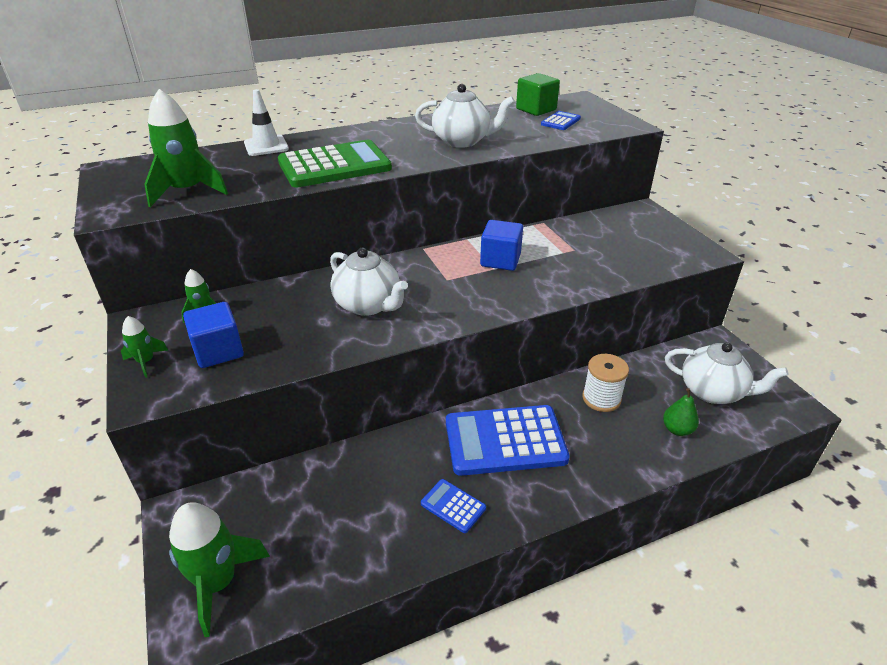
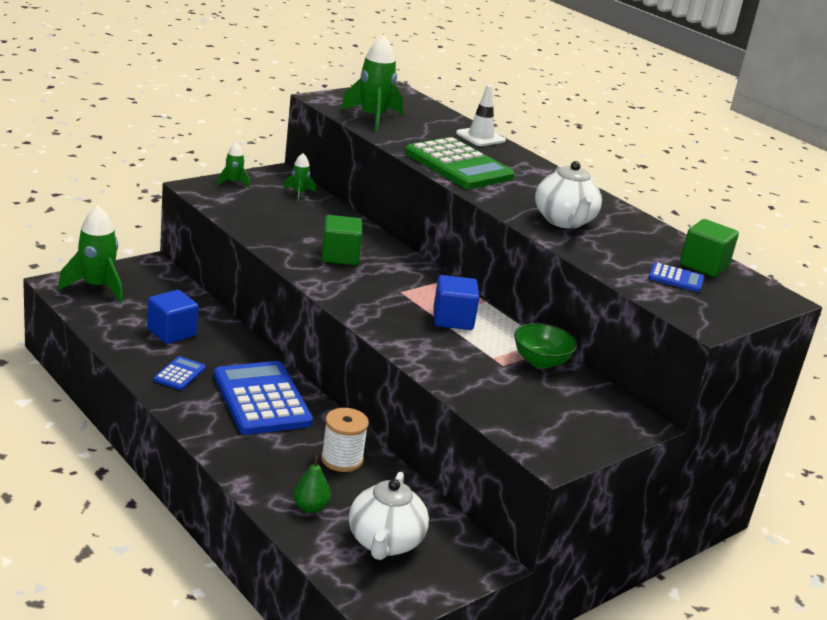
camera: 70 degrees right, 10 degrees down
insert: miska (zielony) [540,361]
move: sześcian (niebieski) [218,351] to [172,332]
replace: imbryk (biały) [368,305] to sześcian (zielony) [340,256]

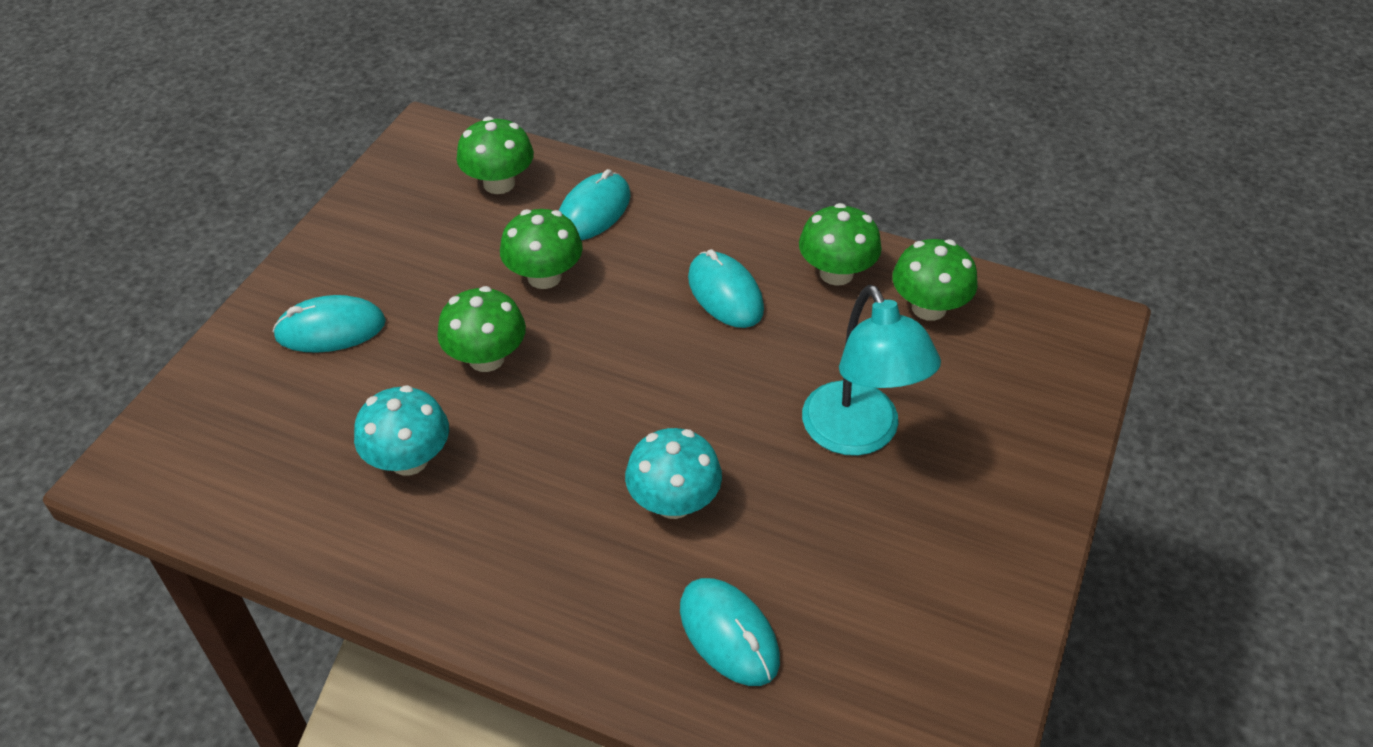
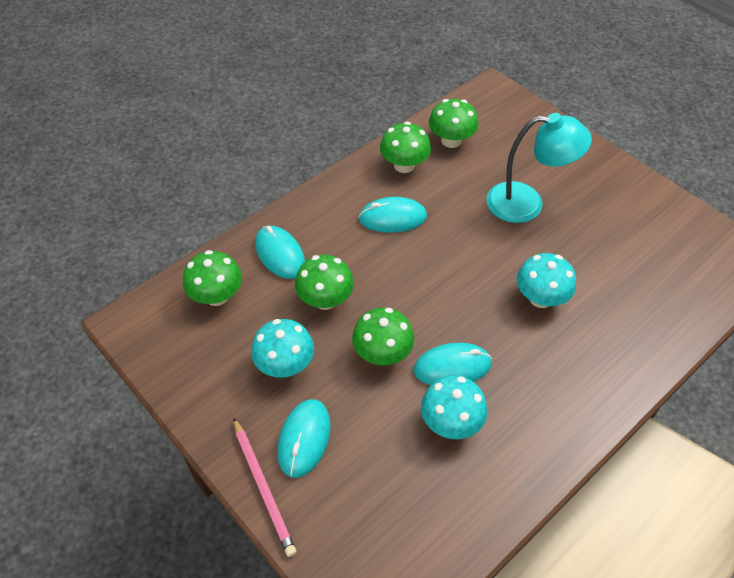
camera: 65 degrees left, 5 degrees up
insert: grzyb (turkusowy) [285,365]; ołówek (różowy) [263,487]
move: myszka (turkusowy) [729,634] to [452,367]

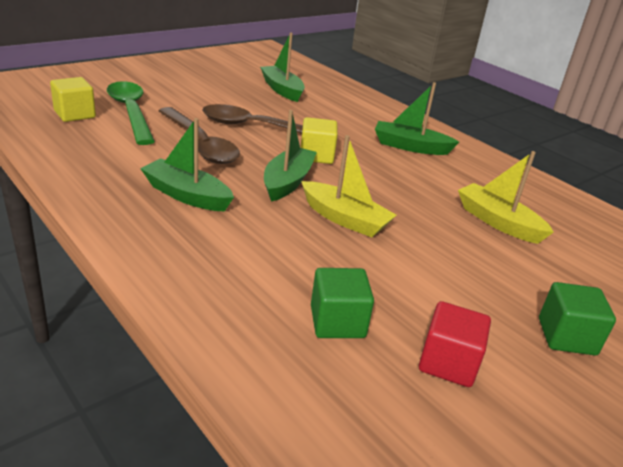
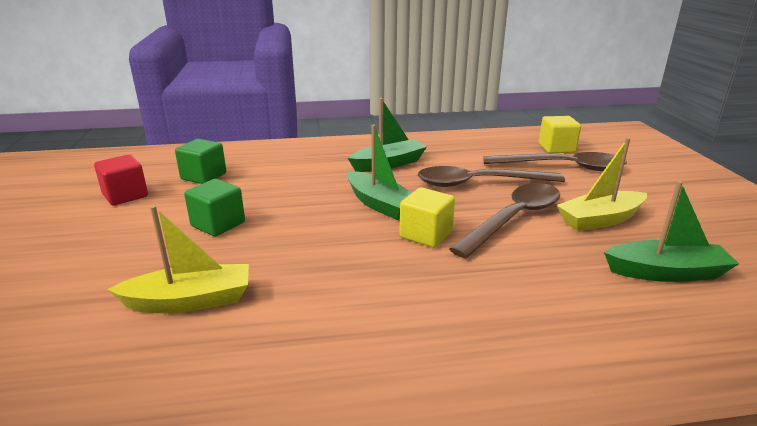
camera: 125 degrees right, 5 degrees down
delete: łódka (zielony) [410,147]
move: łódka (żółty) [344,219] to [600,220]; sześcian (zielony) [566,337] to [218,224]
recolor: łyżka (zielony) [131,112] to łyżka (brązowy) [562,167]

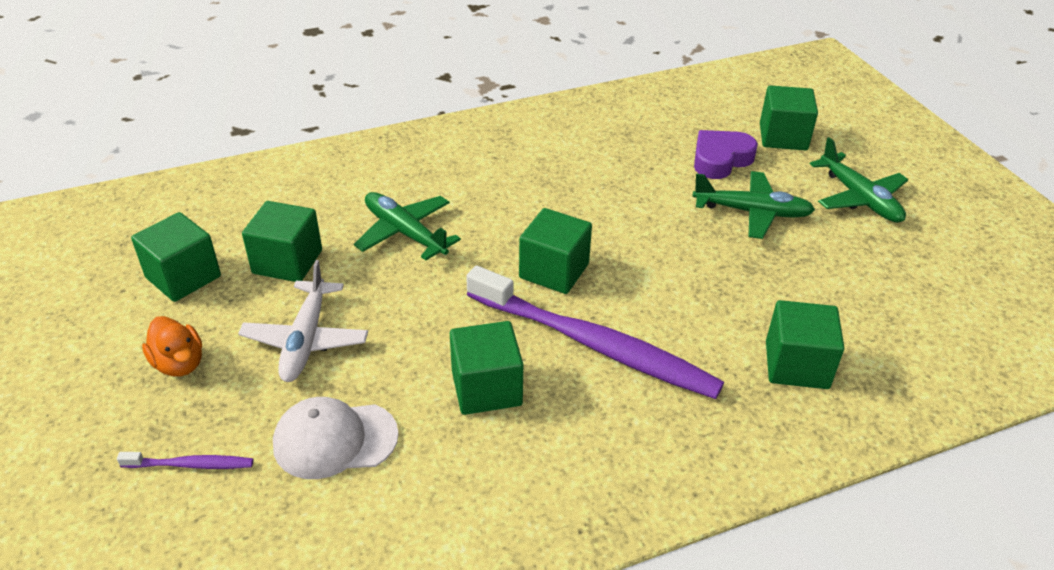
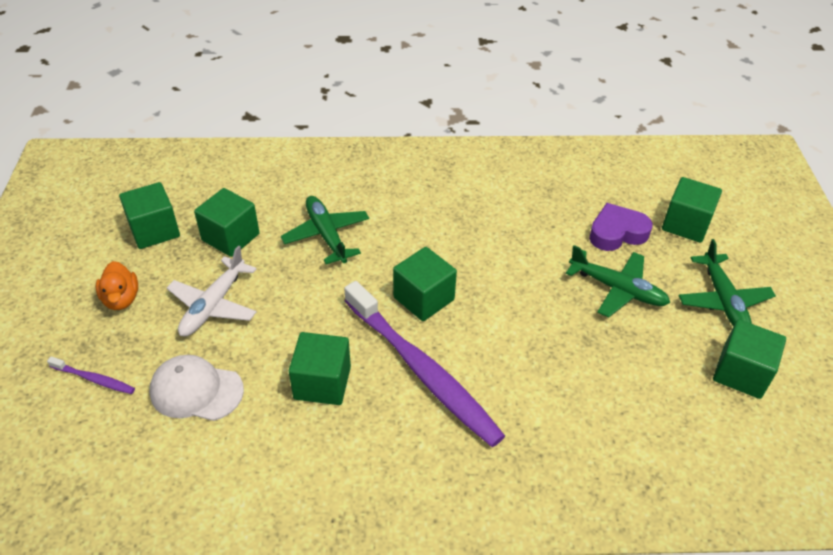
camera: 20 degrees right, 5 degrees up
move: sześcian (zielony) [796,365] to [741,373]

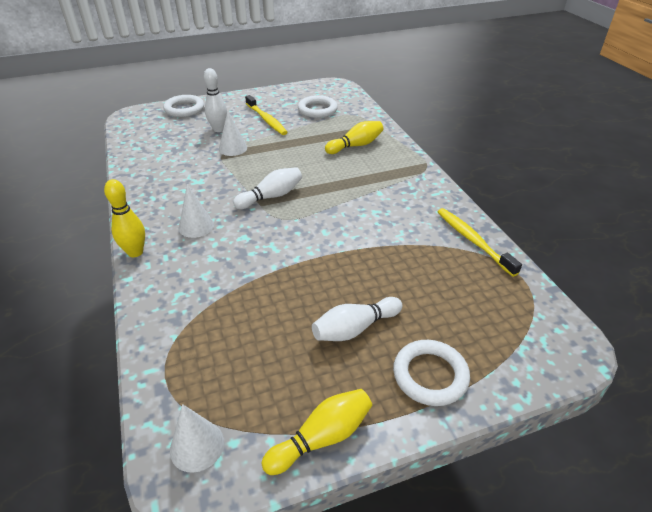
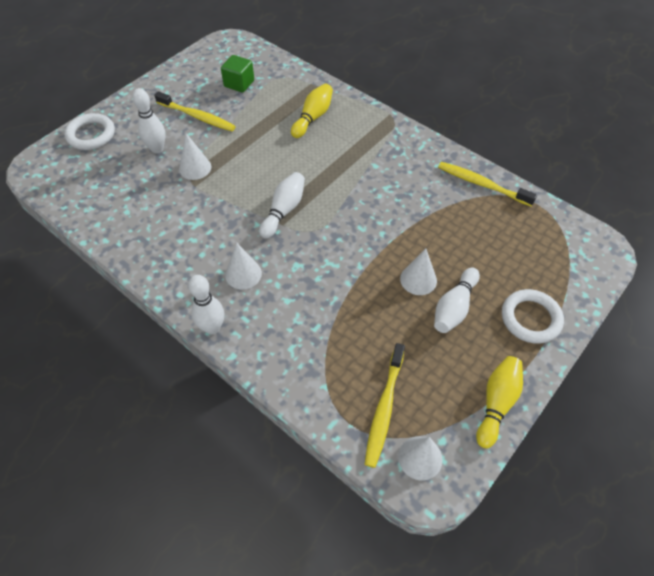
camera: 30 degrees left, 15 degrees up
insert: stożek (biały) [418,279]; szczoteczka do zębów (żółty) [384,408]
replace: pierścień (biały) [317,110] to sześcian (zielony) [239,83]
recolor: kręgiel (żółty) [135,252] to kręgiel (biały) [212,327]

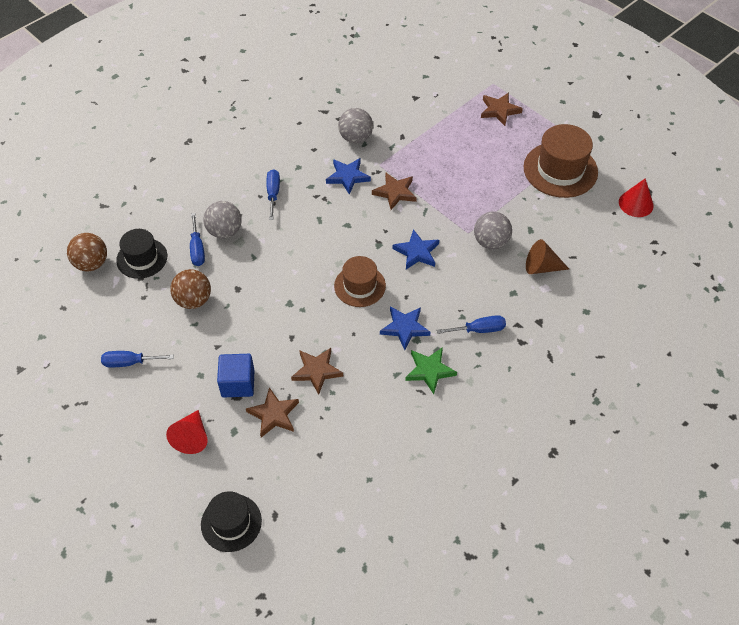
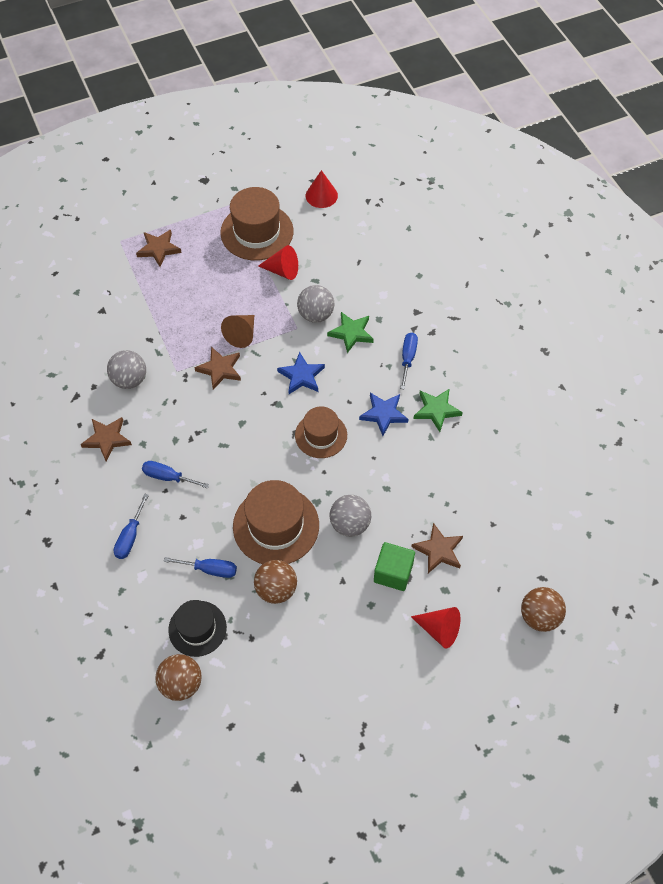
camera: 70 degrees left, 5 degrees up
delete: gwiazda (niebieski) [347,177]
insert: stożek (czerwony) [282,271]; gwiazda (zielony) [351,333]; kapelusz (brązowy) [276,526]
move: piłka (szary) [225,231] to [350,524]; stożek (brązowy) [541,267] to [242,334]; gwiazda (brązowy) [317,371] to [107,439]; śrubokręt (niebieski) [130,362] to [130,536]
replace: kapelusz (czarny) [231,522] to piłka (brązowy) [539,616]
recolor: sześcian (niebieski) [238,383] to sześcian (zielony) [393,573]

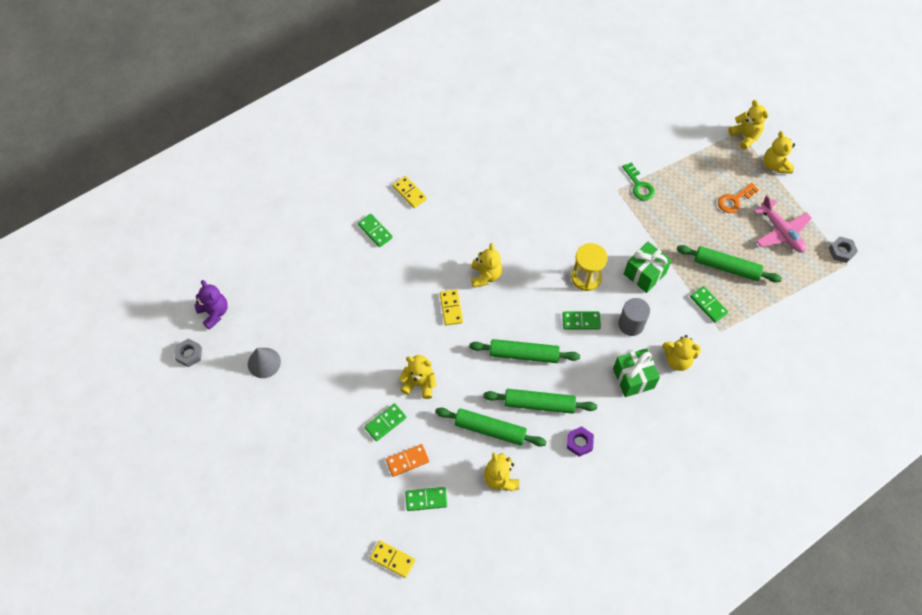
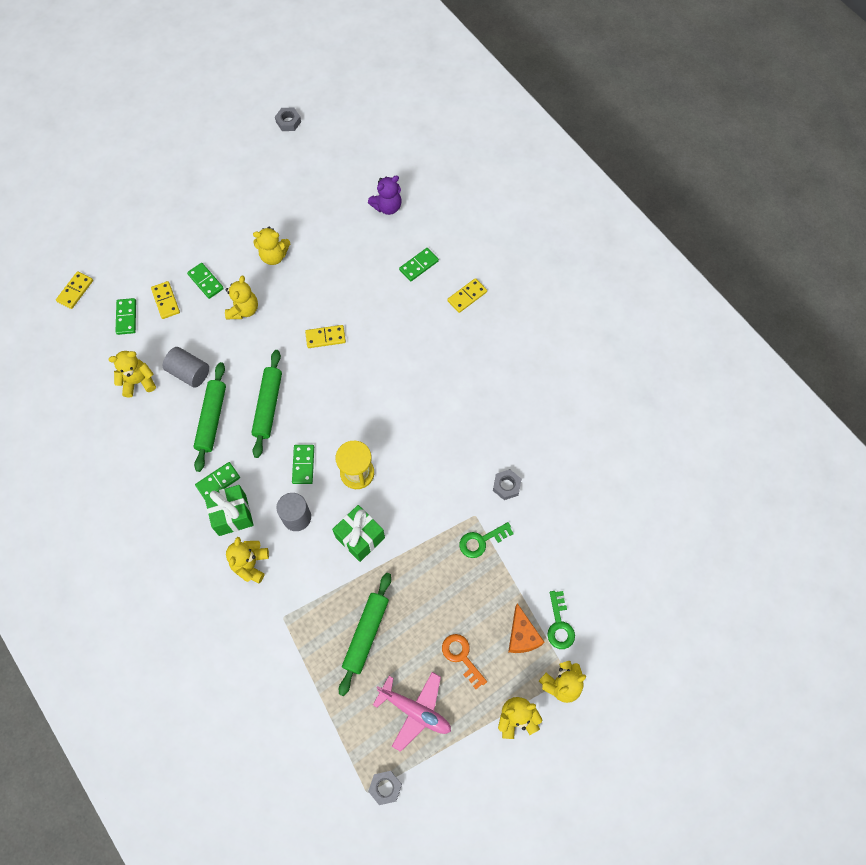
camera: 90 degrees right, 5 degrees up
delete: stożek (szary) [264,362]; nakrętka (fioletowy) [579,442]
insert: nakrętka (szary) [506,486]; klucz (zielony) [559,624]; ser (pomarańczowy) [522,636]
move: miś (żółty) [485,276] to [274,256]; miś (fioletowy) [214,313] to [387,206]; kostka domina (zielony) [708,305] to [218,482]
replace: wałek do ciasta (zielony) [490,429] to walec (szary) [189,372]
recolor: kostka domina (pomarańczowy) [407,461] to kostka domina (żółty) [166,301]
rotate: samolot (różowy) [781,232] = [415,711] 120 degrees counterclockwise

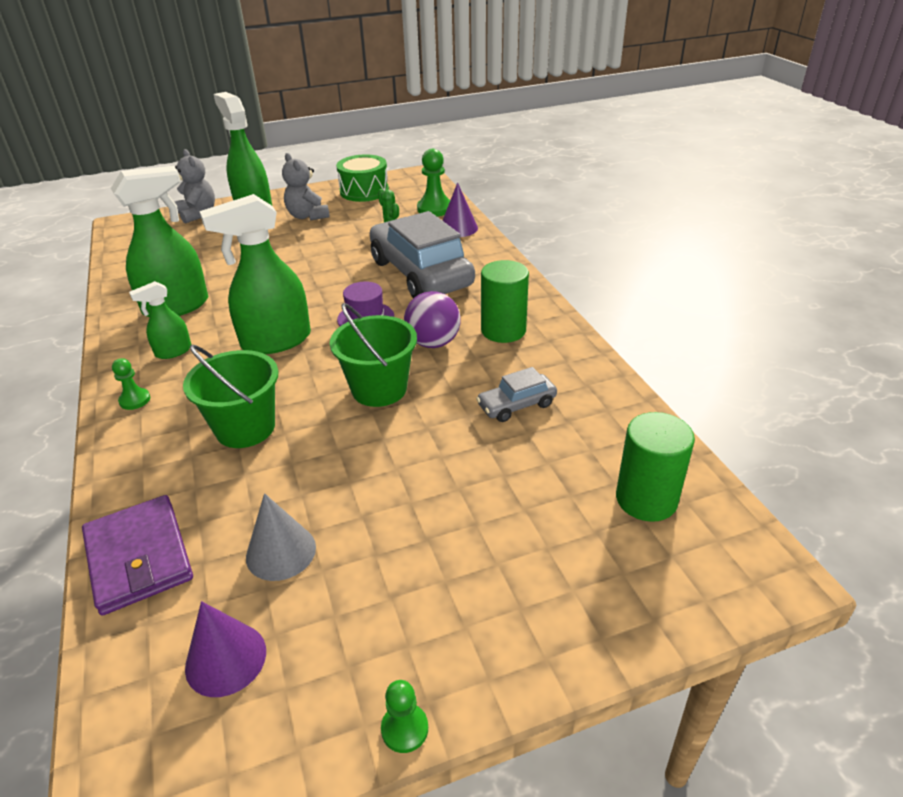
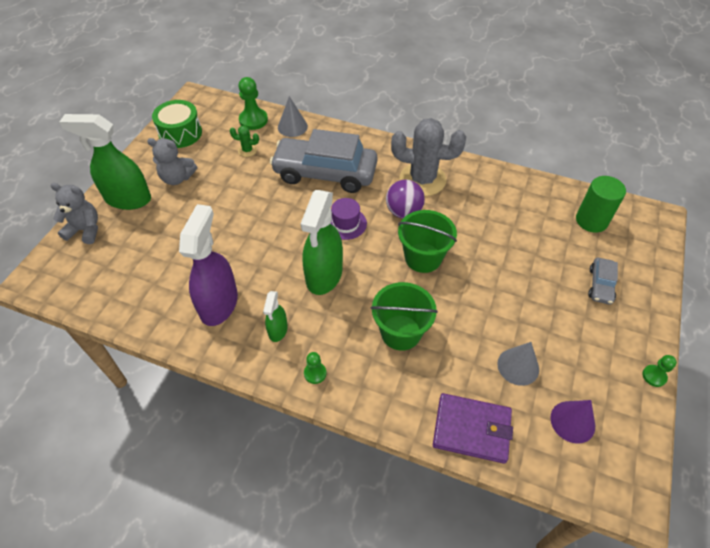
camera: 50 degrees left, 15 degrees up
move: samochód (szary) [516,405] to [600,285]
replace: walec (zielony) [503,330] to kaktus (szary) [422,180]
recolor: spryskiwacz (zielony) [177,306] to spryskiwacz (fioletowy) [219,303]; stożek (fioletowy) [458,228] to stożek (szary) [292,126]

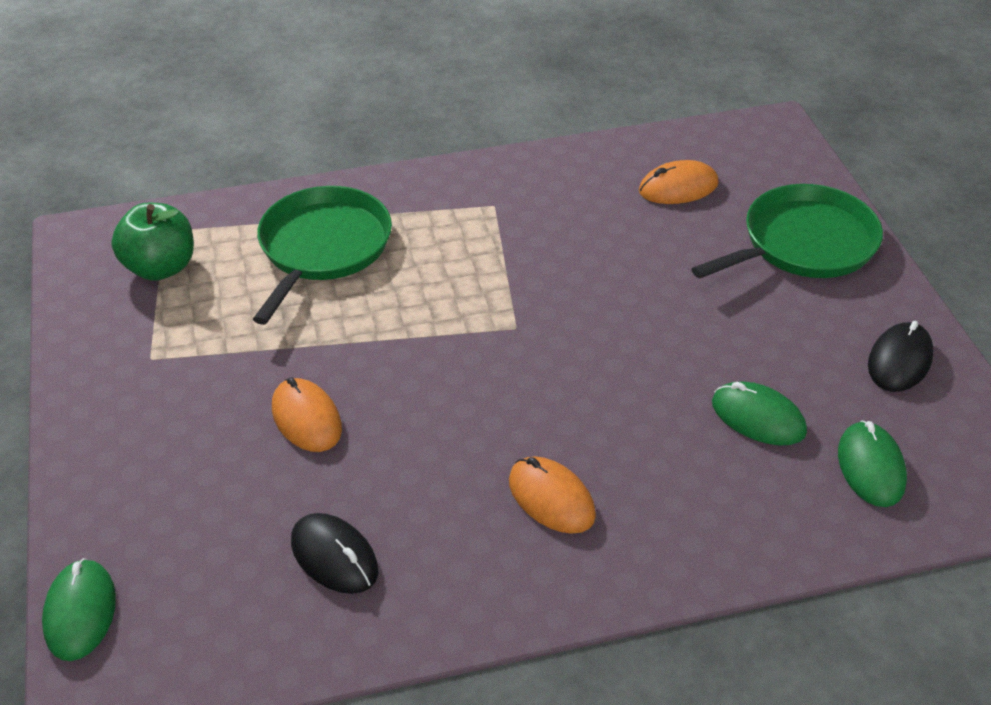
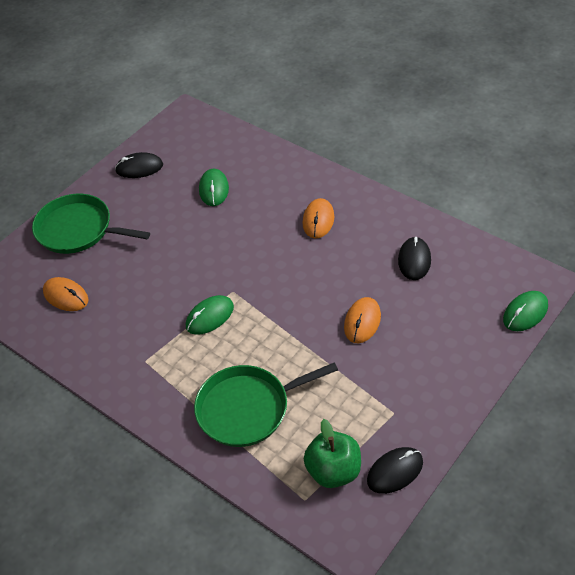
camera: 125 degrees left, 5 degrees up
insert: myszka (czarny) [395,471]
move: myszka (zielony) [870,467] to [210,317]

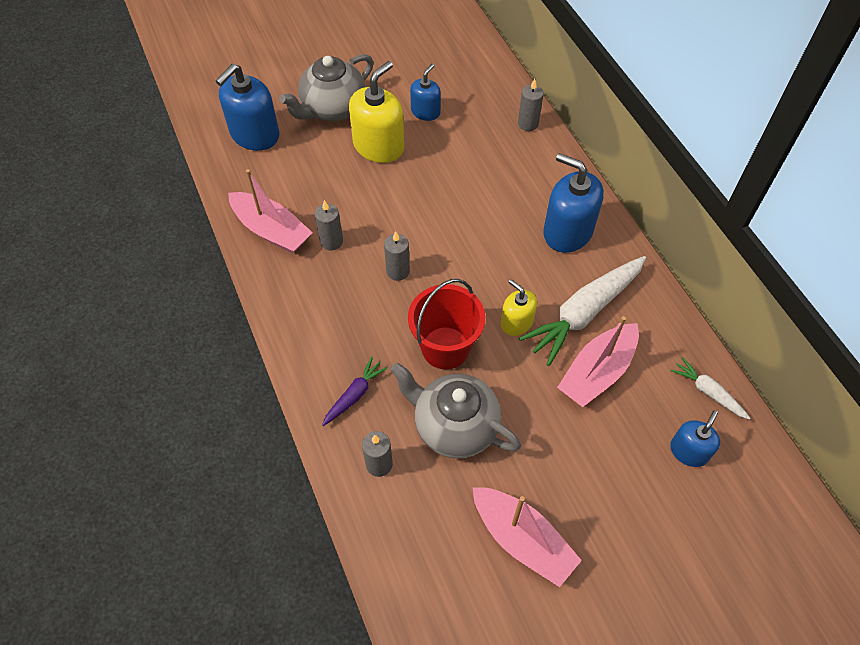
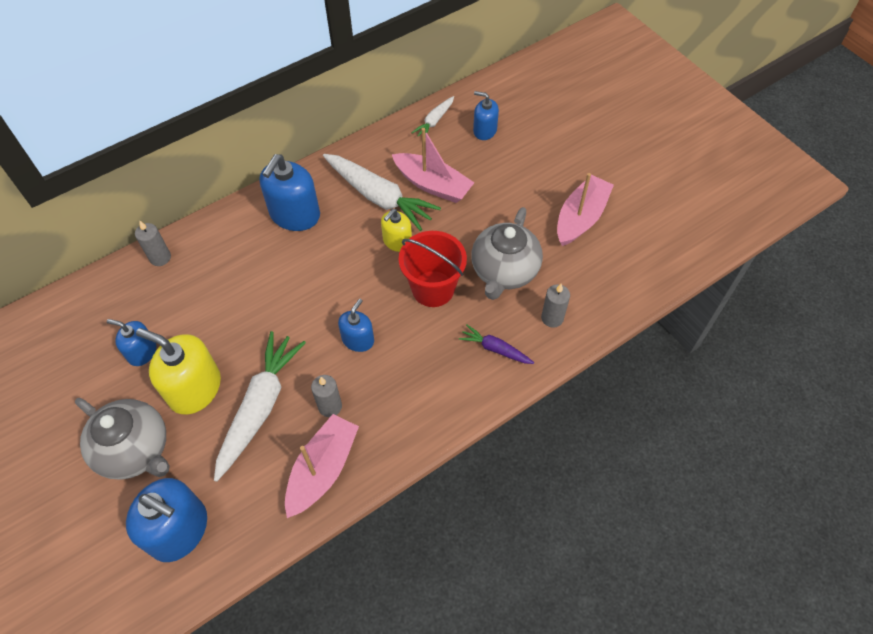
camera: 100 degrees left, 0 degrees up
insert: marchewka (biały) [260,407]
replace: świeca (szary) [398,271] to dozownik mydła (niebieski) [358,340]

